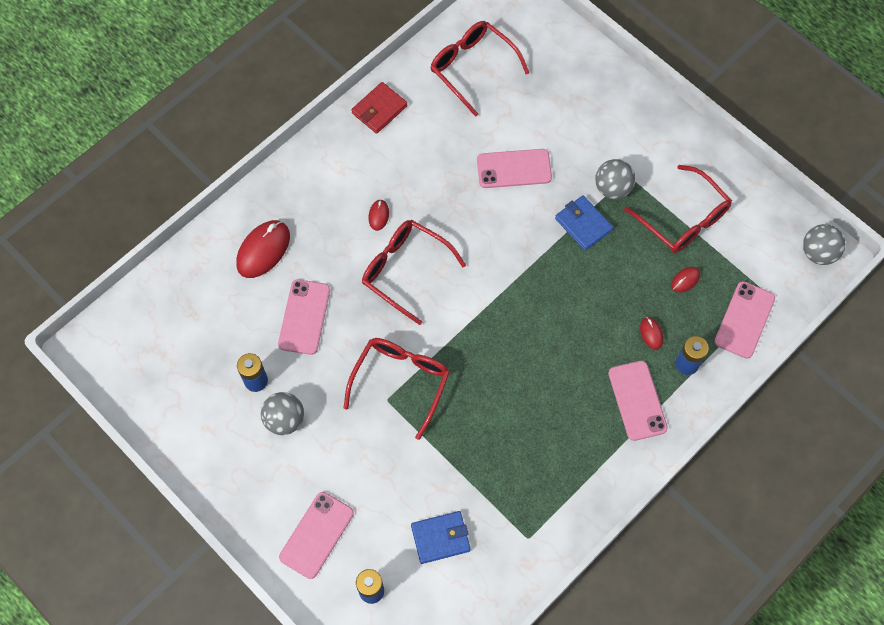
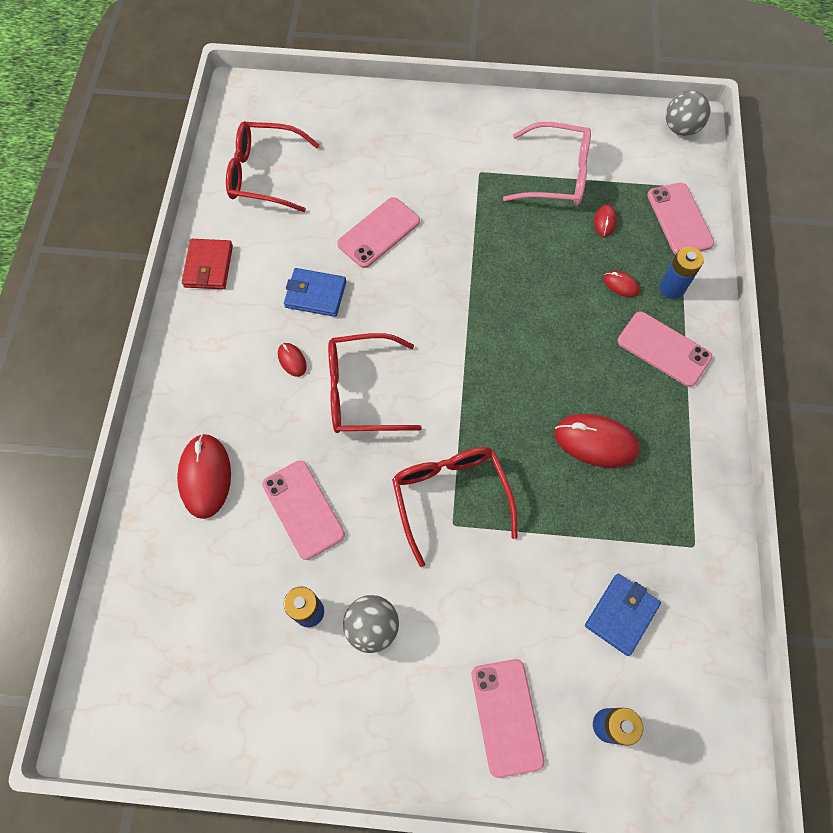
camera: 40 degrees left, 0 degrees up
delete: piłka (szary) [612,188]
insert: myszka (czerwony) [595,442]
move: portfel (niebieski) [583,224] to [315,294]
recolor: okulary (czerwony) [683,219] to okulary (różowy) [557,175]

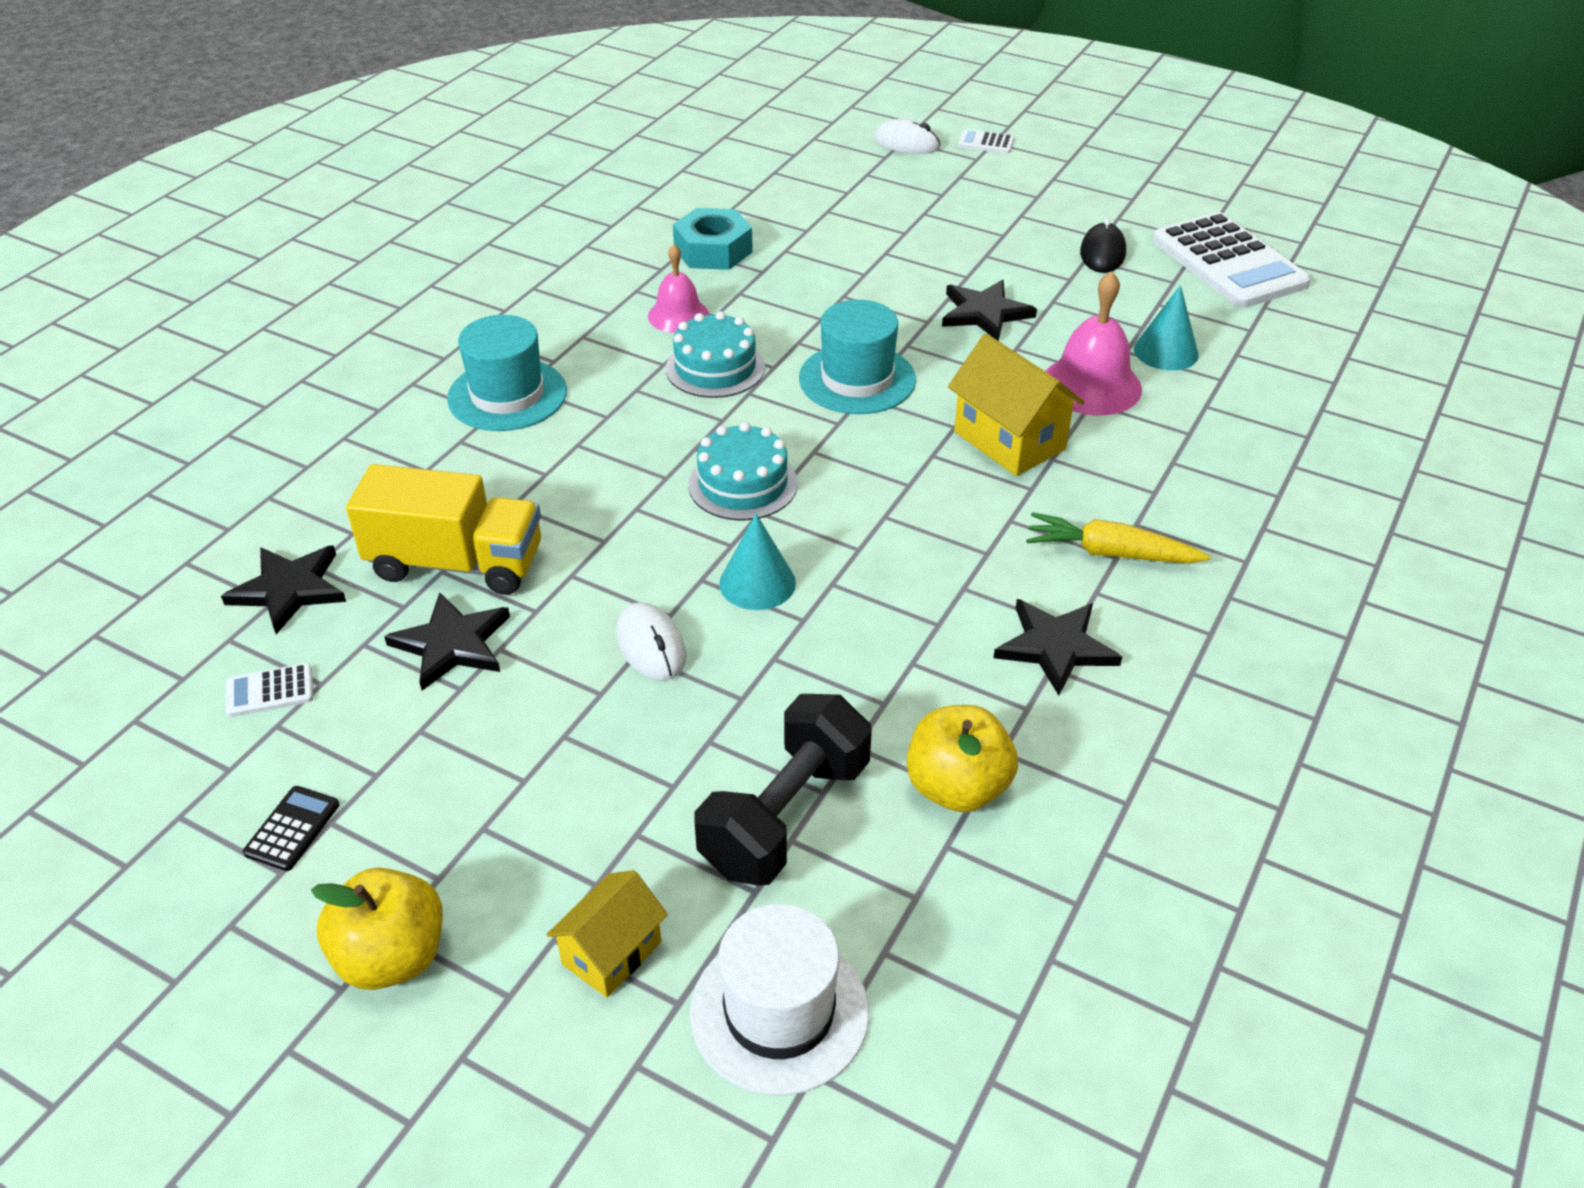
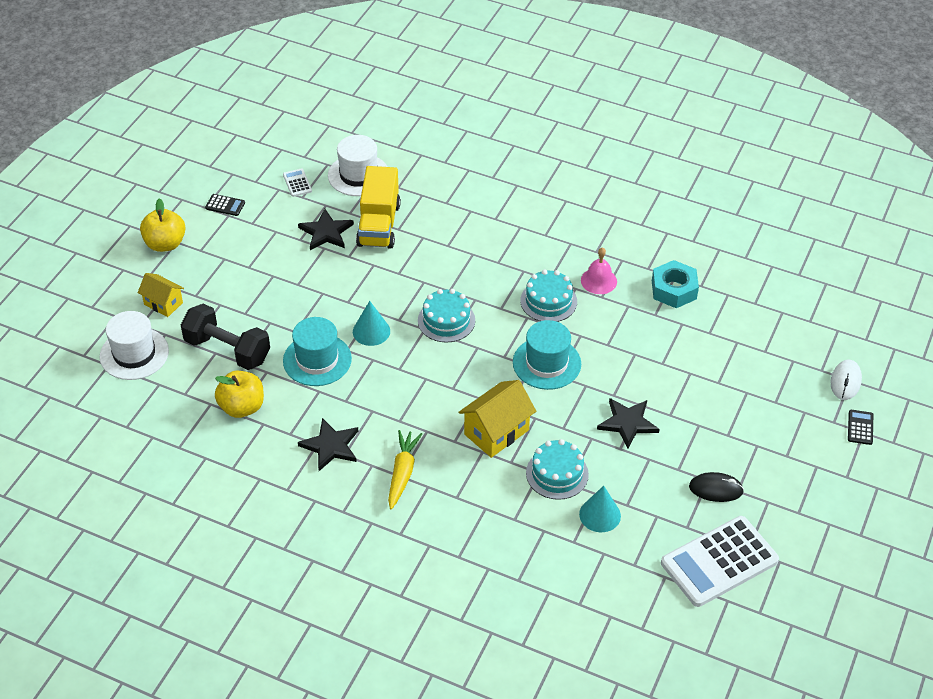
camera: 85 degrees right, 5 degrees up
delete: myszka (biały) [651,646]
move: kapelusz (turkusowy) [507,395] to [317,360]
replace: dzwonek (różowy) [1091,385] to tort (turkusowy) [557,473]; gwiazda (czarny) [289,589] to kapelusz (biały) [358,175]
recolor: kalkulator (biały) [986,143] to kalkulator (czarny) [860,427]

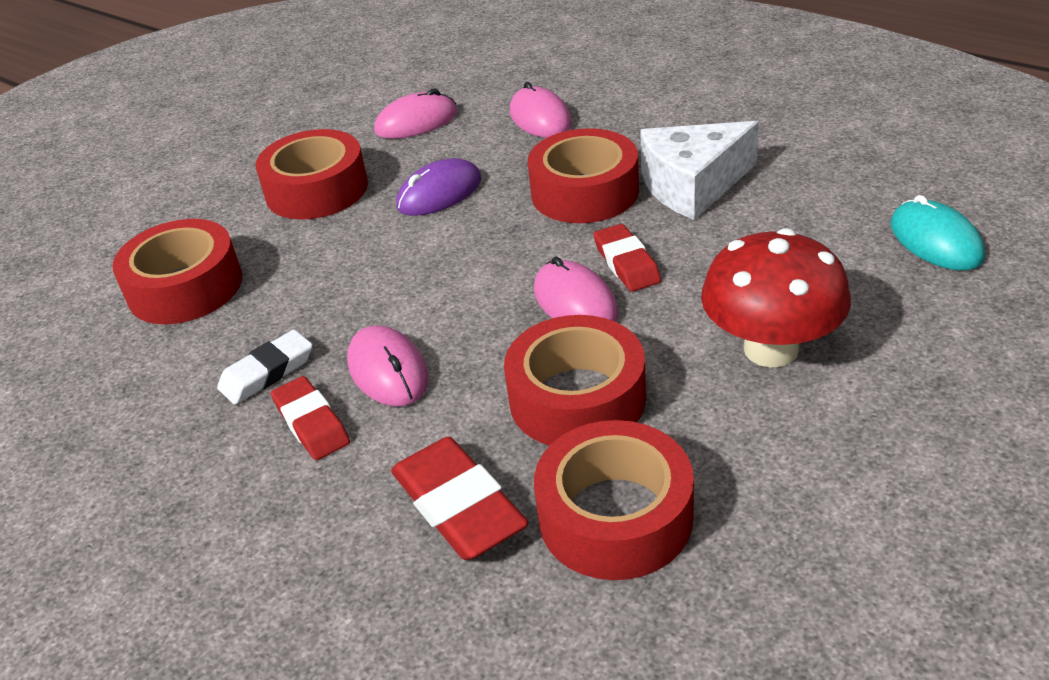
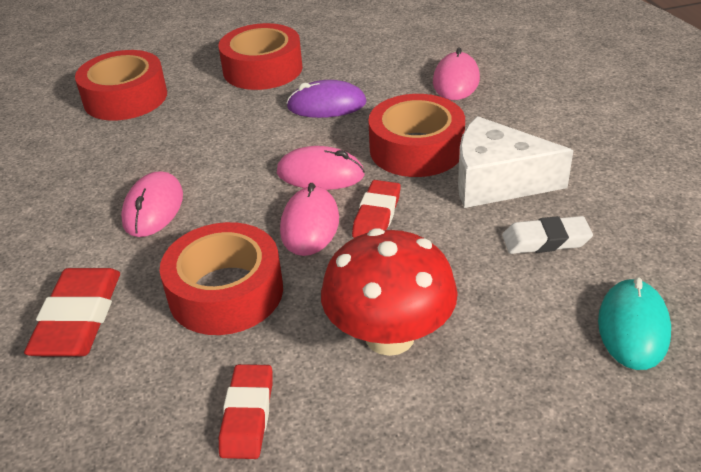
camera: 35 degrees right, 0 degrees up
delete: taśma klejąca (czerwony) [615,516]
move: myszka (różowy) [416,122] to [320,174]; gumka do mazania (biały) [267,372] to [546,240]; gumka do mazania (czerwony) [311,423] to [247,415]

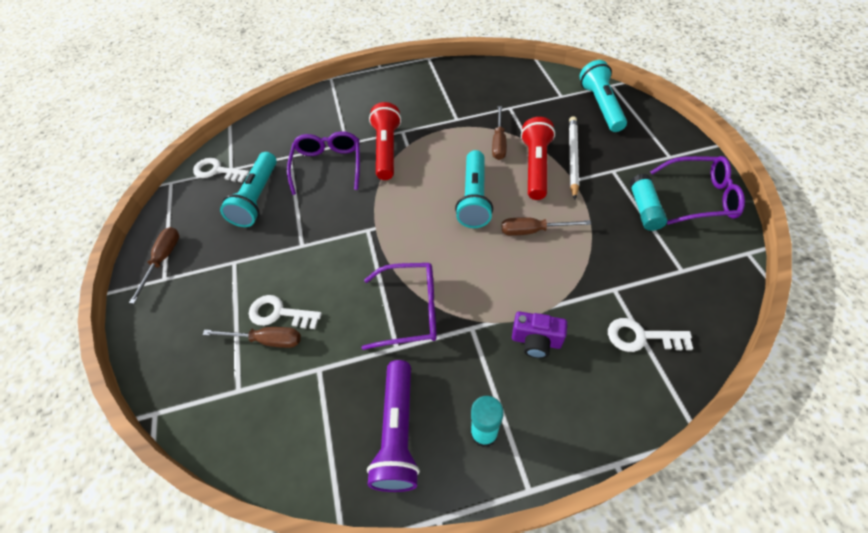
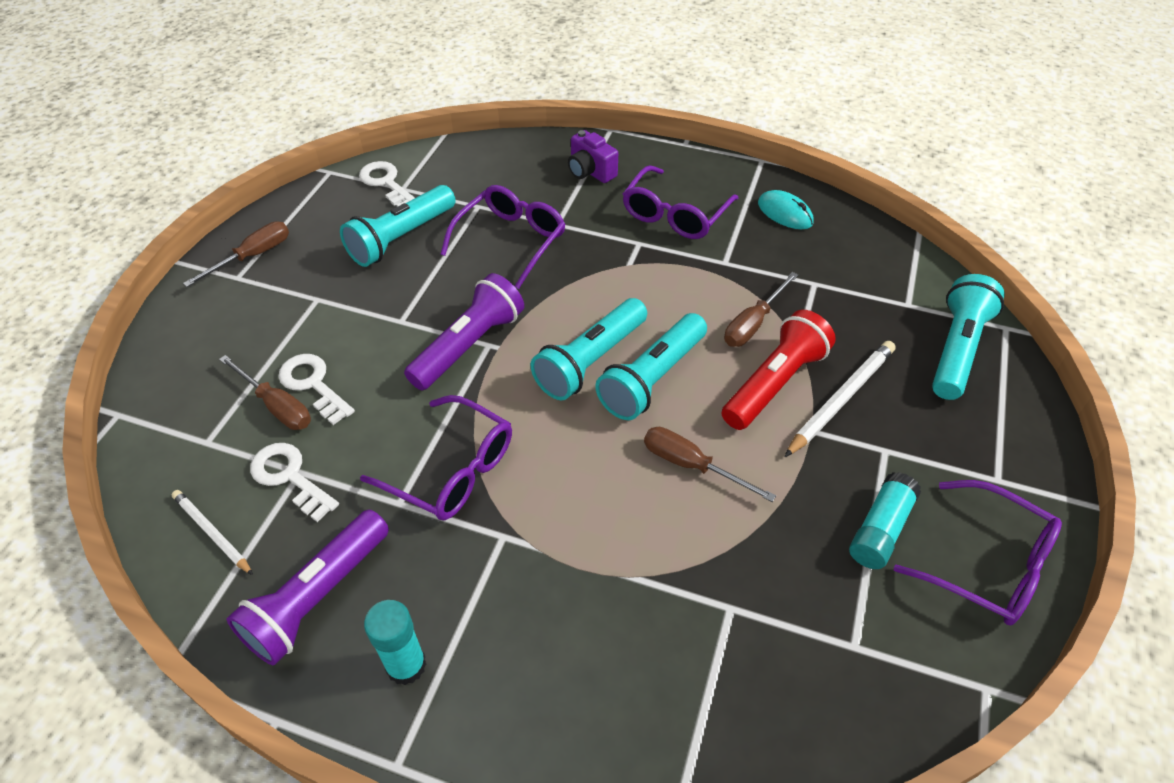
camera: 30 degrees right, 5 degrees down
delete: latarka (czerwony) [386,150]
insert: okulary (fioletowy) [675,214]; myszka (turkusowy) [785,213]; latarka (fioletowy) [468,345]; latarka (turkusowy) [590,361]; ołówek (biały) [212,533]
move: aparat fotograficzny (fioletowy) [536,341] to [590,172]; klucz (biały) [641,337] to [289,477]

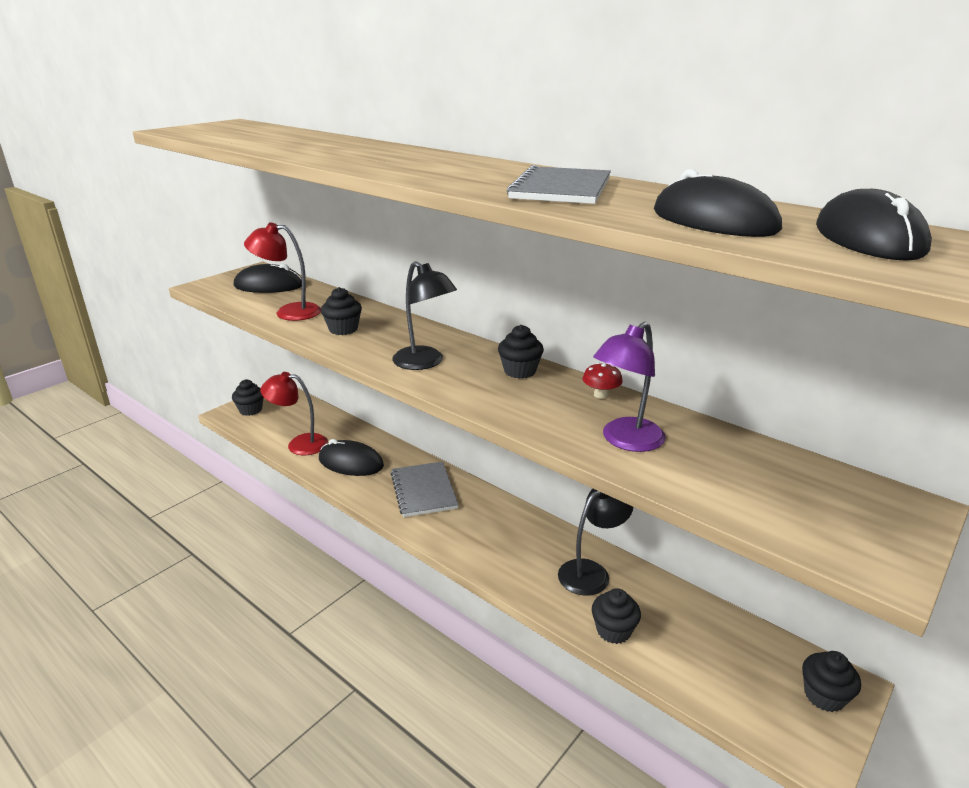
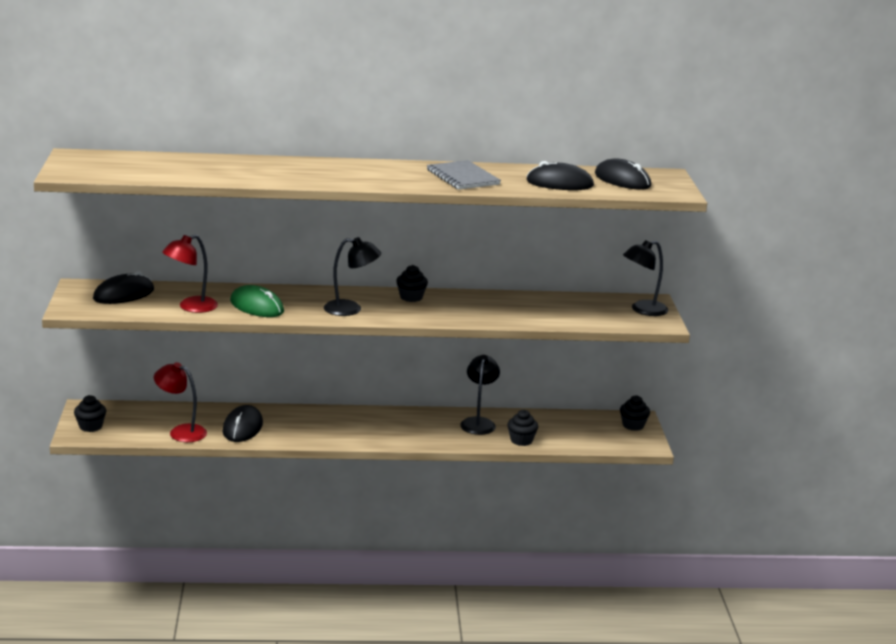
camera: 45 degrees left, 5 degrees down
delete: lampka (fioletowy) [625,441]; grzyb (czerwony) [601,395]; zeszyt (szary) [423,491]
insert: lampka (czarny) [642,310]
replace: muffinka (czarny) [343,329] to myszka (zielony) [257,306]
rotate: lampka (czerwony) [299,444] = [181,432] 60 degrees clockwise; myszka (czarny) [351,462] = [242,427] 60 degrees counterclockwise

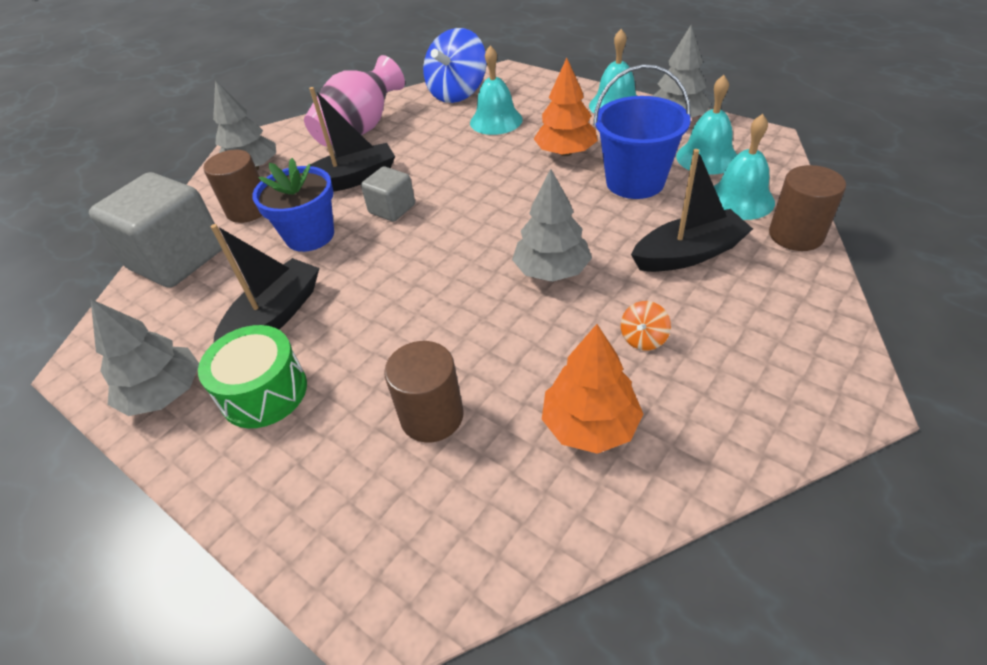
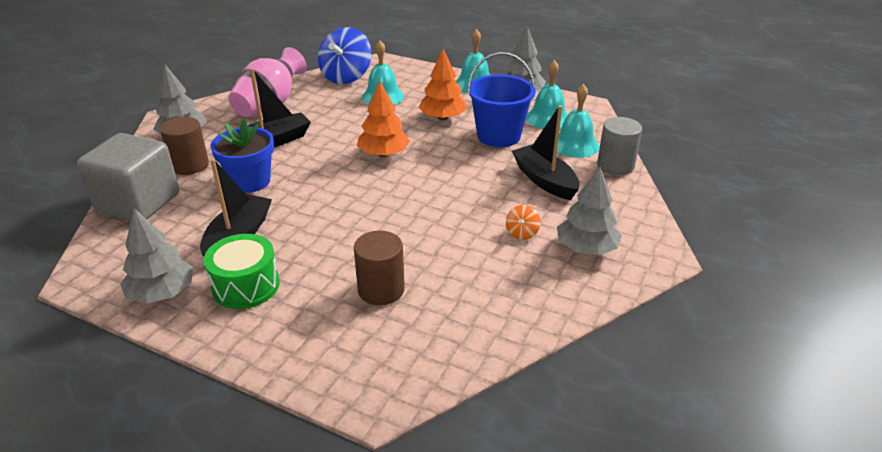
camera: 15 degrees left, 10 degrees down
delete: sześcian (szary) [392,209]
move: drzewko (szary) [552,270] to [586,248]; drzewko (pomarańczowy) [590,425] to [383,154]
recolor: walec (brązowy) [796,235] to walec (szary) [615,165]
rotate: łódka (czarny) [688,254] = [544,180] 90 degrees counterclockwise

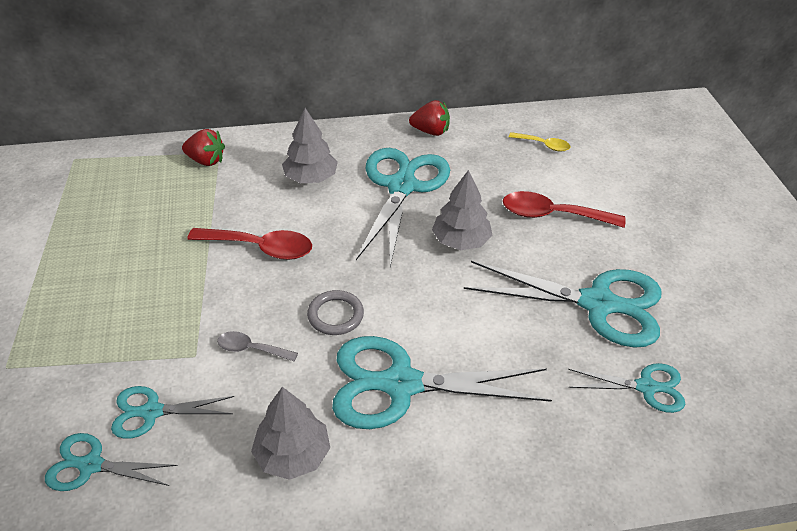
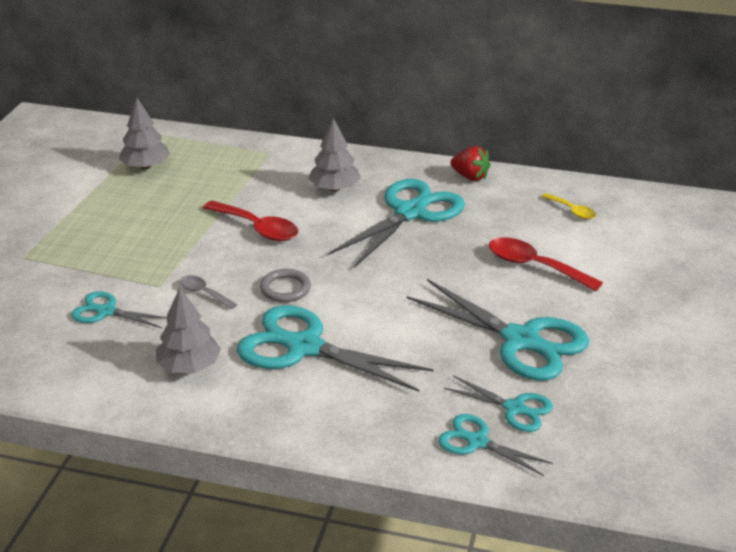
camera: 25 degrees right, 10 degrees down
delete: truskawka (czerwony) [206,161]
move: drzewko (szary) [461,241] to [145,166]; nożyczki (turkusowy) [91,465] to [477,442]

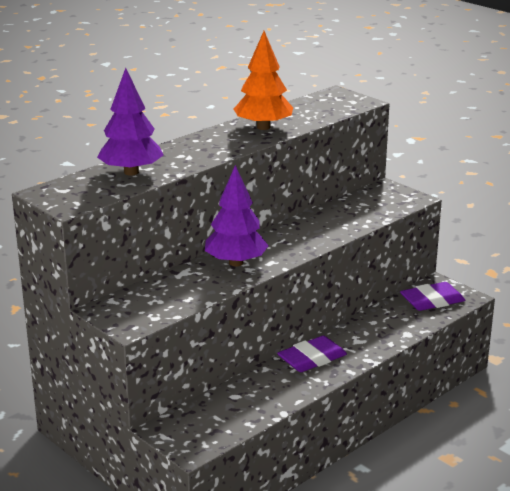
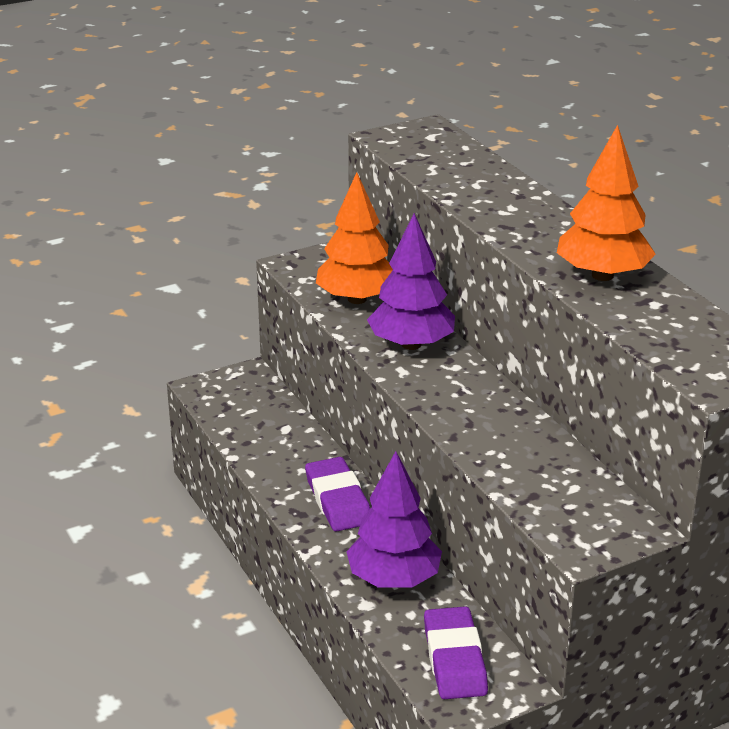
camera: 105 degrees right, 5 degrees up
insert: drzewko (pomarańczowy) [357,299]
move: drzewko (fioletowy) [131,172] to [393,579]

